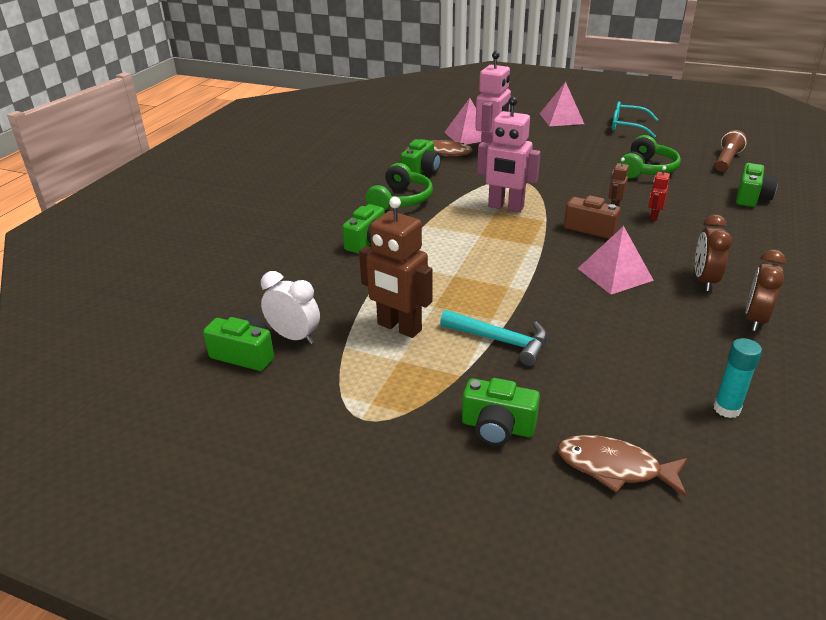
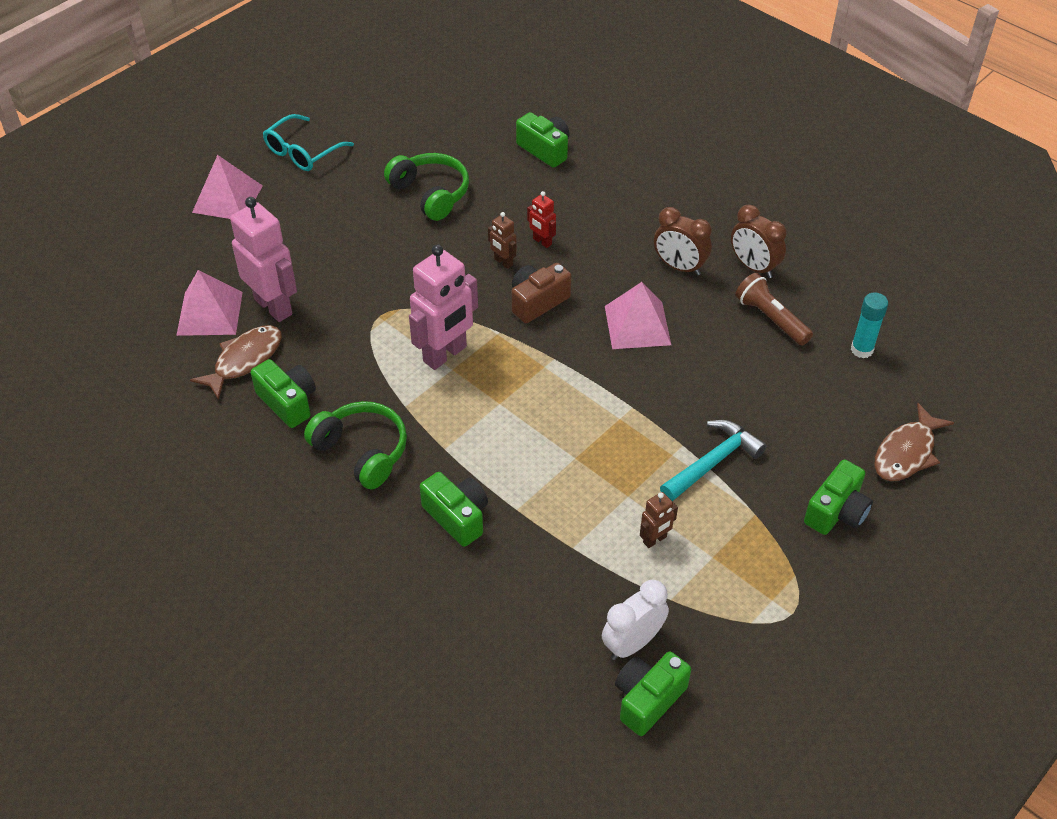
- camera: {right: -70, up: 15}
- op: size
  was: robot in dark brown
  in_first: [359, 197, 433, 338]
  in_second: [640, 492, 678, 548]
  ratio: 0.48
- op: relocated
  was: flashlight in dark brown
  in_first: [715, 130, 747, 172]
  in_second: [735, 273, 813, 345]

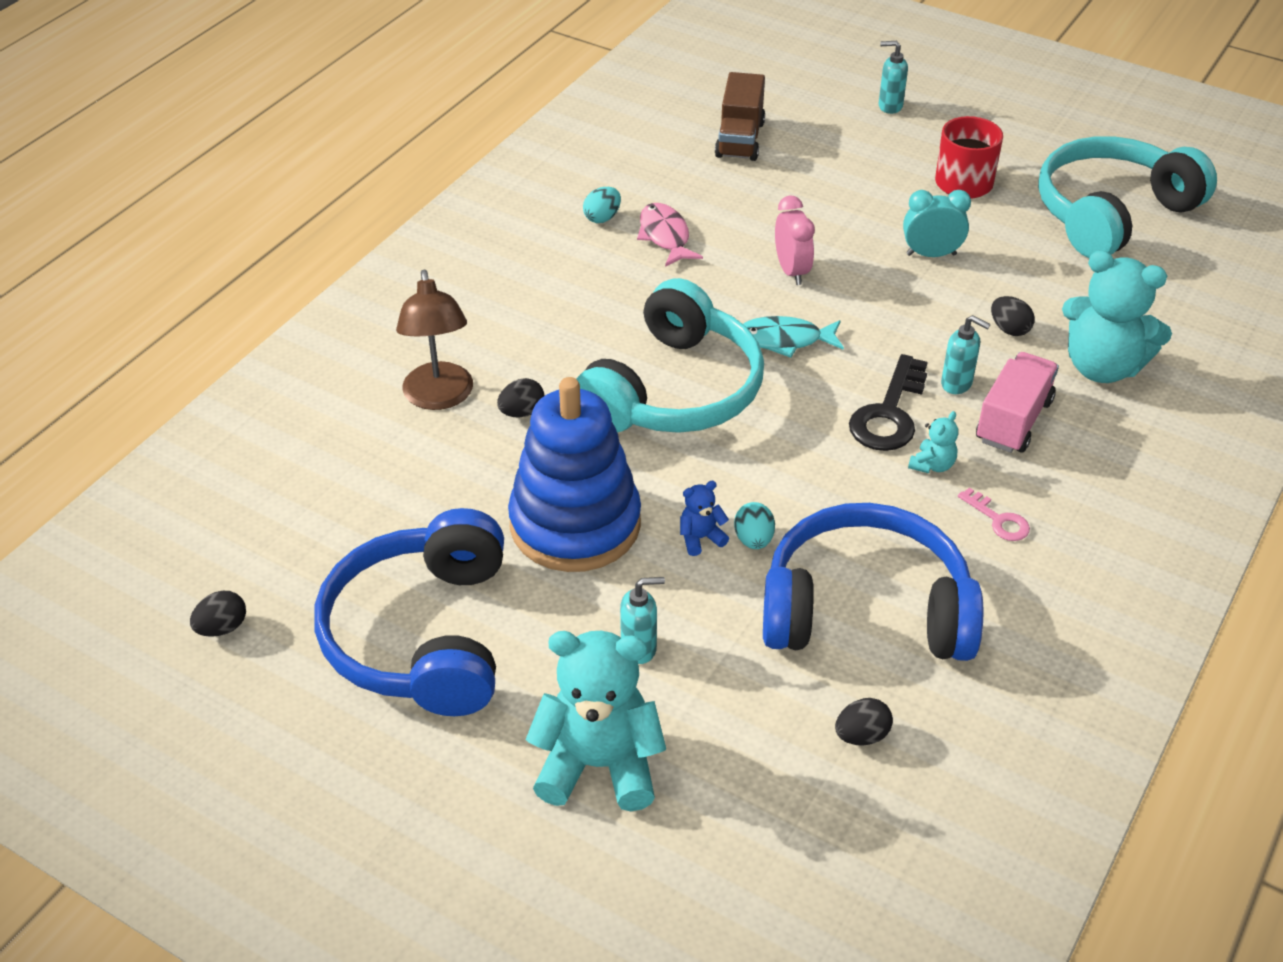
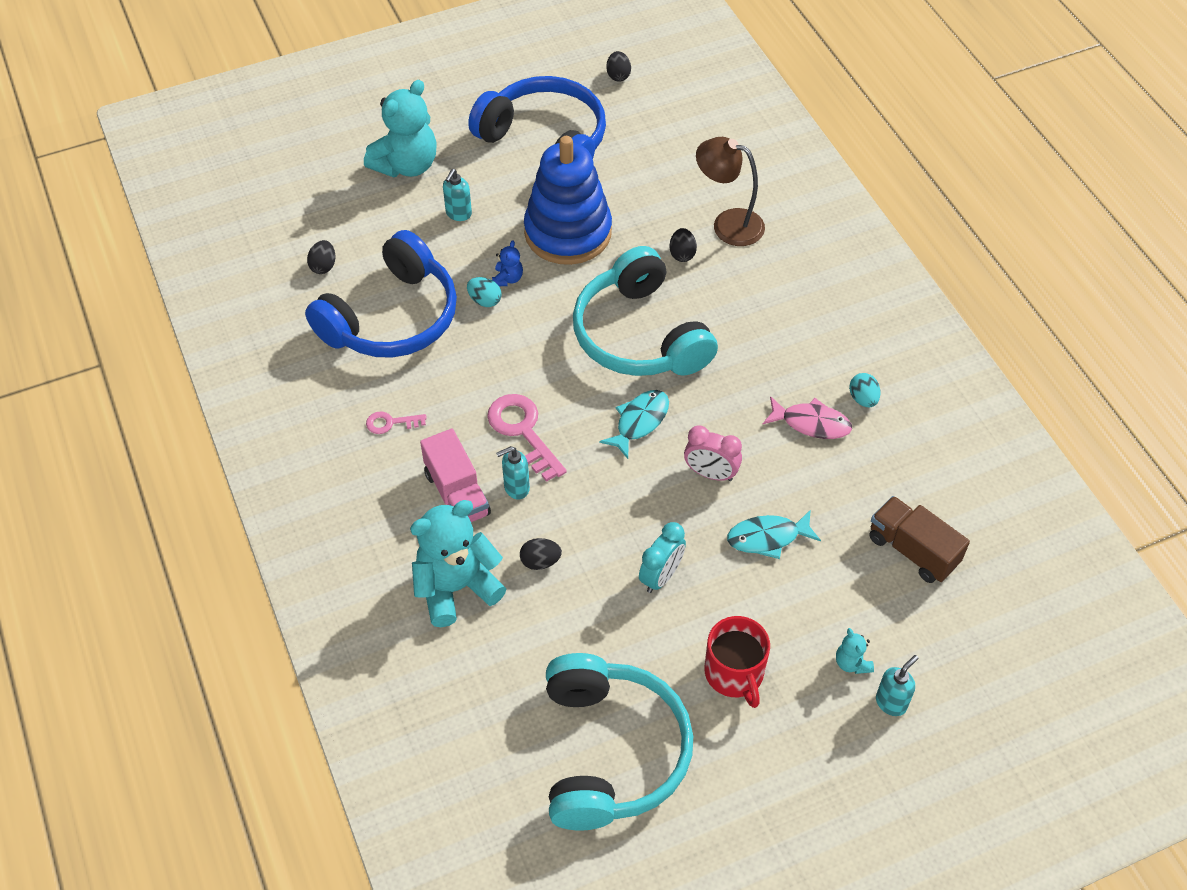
- camera: {right: 125, up: 10}
- op: colour
  was: latchkey in jet-black
  now: latchkey in rosy
  in_first: [849, 354, 927, 451]
  in_second: [487, 394, 567, 482]
- op: relocated
  was: stuffed bear in turquoise
  in_first: [908, 411, 958, 473]
  in_second: [836, 628, 874, 674]
- op: appeared
  now: fish in turquoise
  in_second: [727, 510, 821, 559]

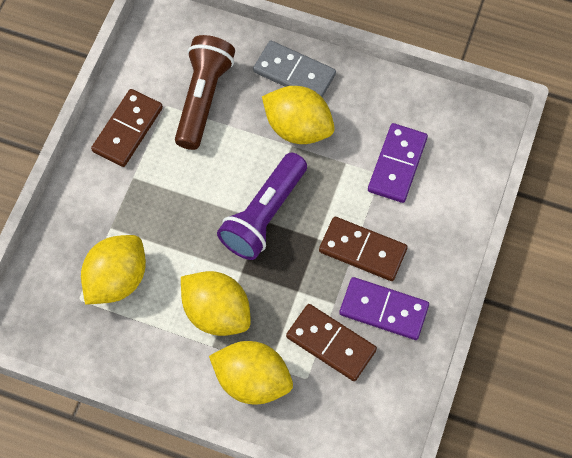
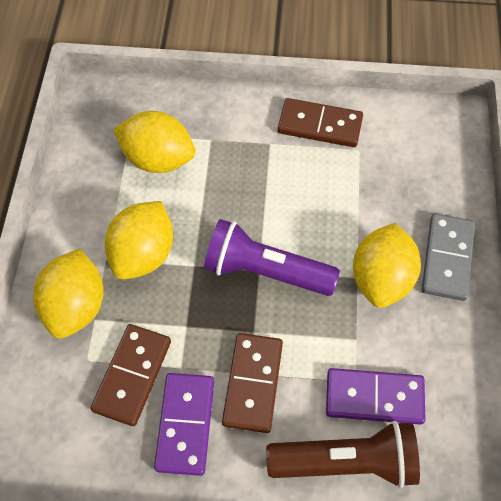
- camera: {right: 75, up: -5}
- op: relocated
  was: flashlight in dark brown
  in_first: [175, 35, 235, 150]
  in_second: [266, 421, 420, 488]

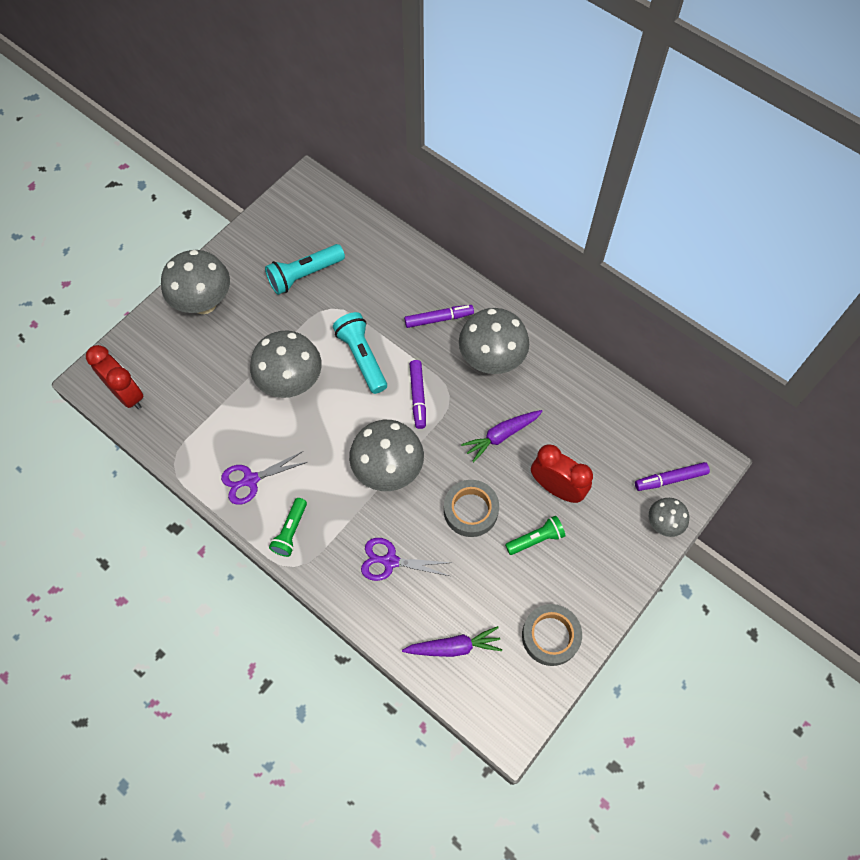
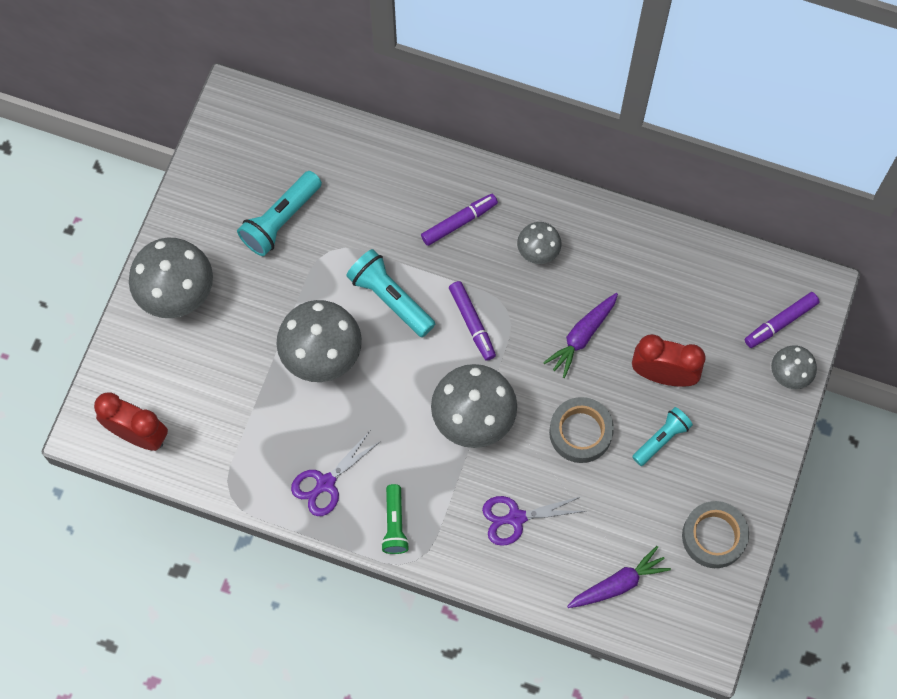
- camera: {right: -20, up: 5}
- op: size
  was: fungus in ash-grey
  in_first: [459, 308, 529, 374]
  in_second: [517, 222, 561, 264]
  ratio: 0.54
- op: colour
  was: flashlight in green
  now: flashlight in turquoise
  in_first: [505, 516, 566, 555]
  in_second: [632, 407, 693, 466]

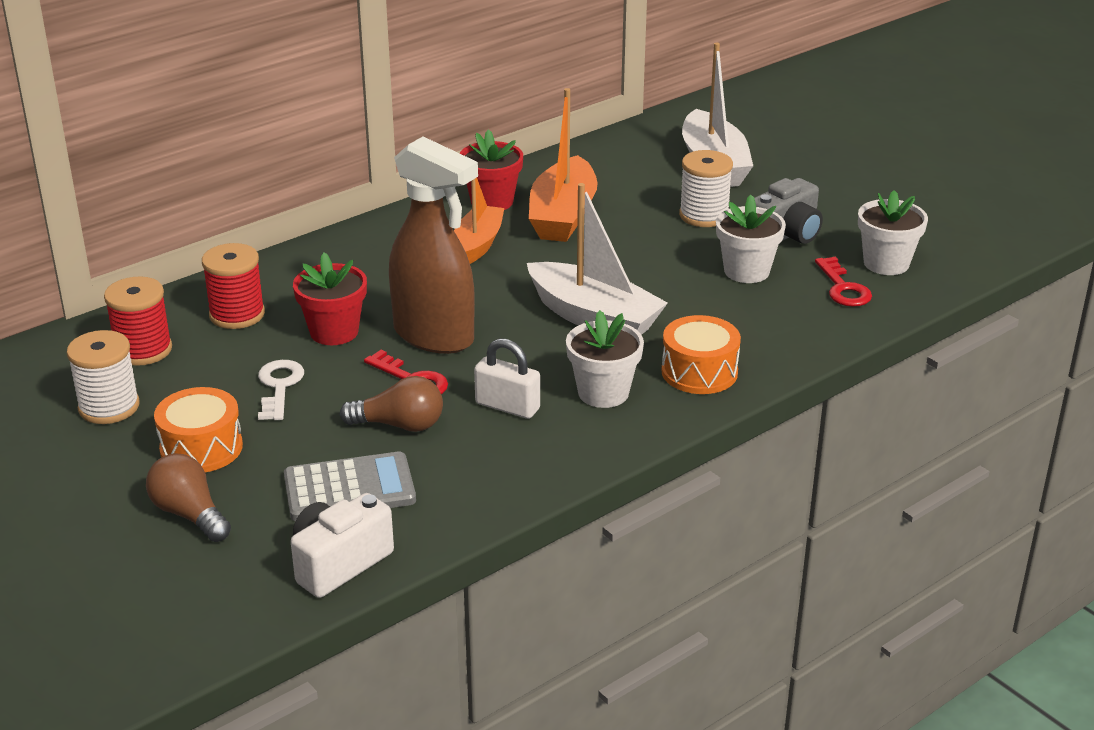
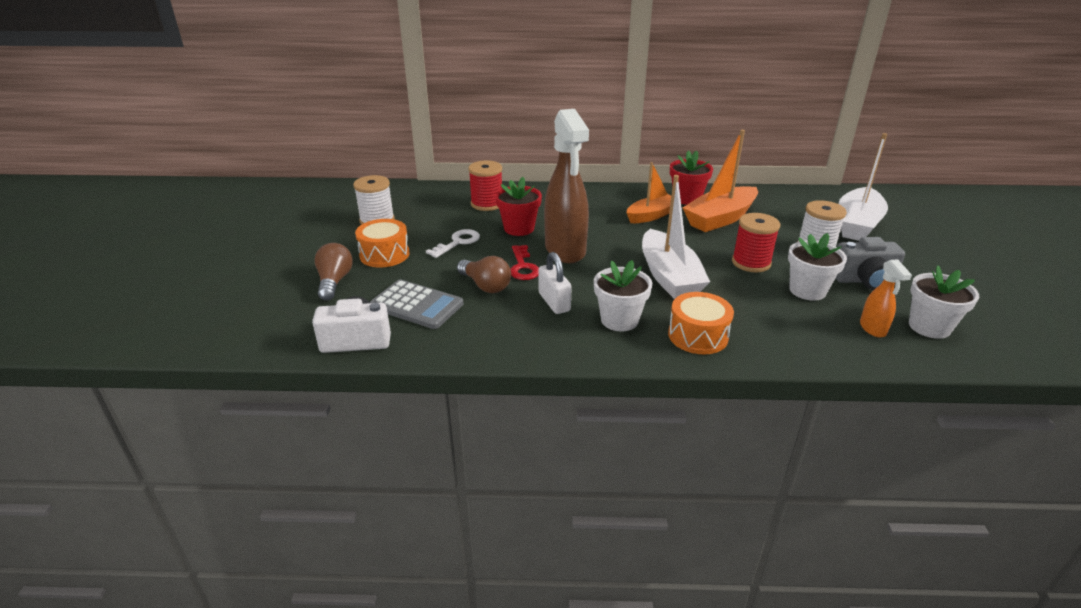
- camera: {right: 40, up: 0}
- op: relocated
  was: reel of thread in crimson
  in_first: [104, 276, 172, 366]
  in_second: [732, 213, 780, 272]
- op: exchanged
  was: latchkey in crimson
  now: spray bottle in bright orange
  in_first: [815, 257, 872, 307]
  in_second: [860, 259, 912, 338]

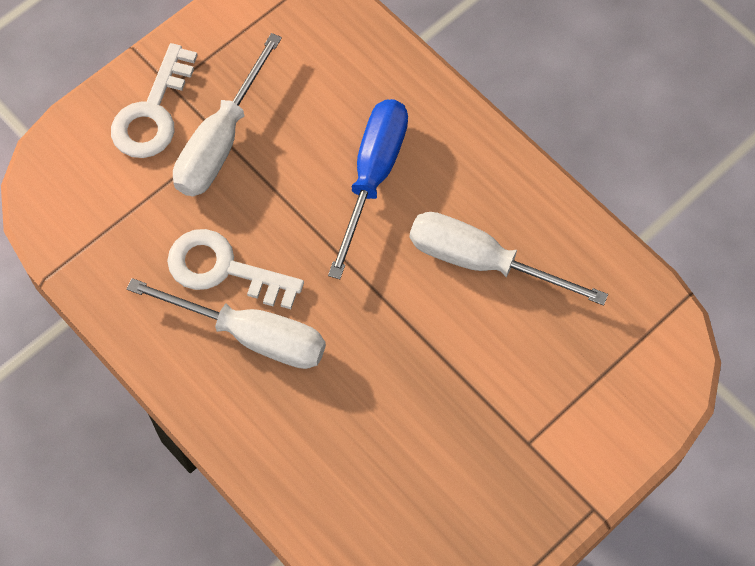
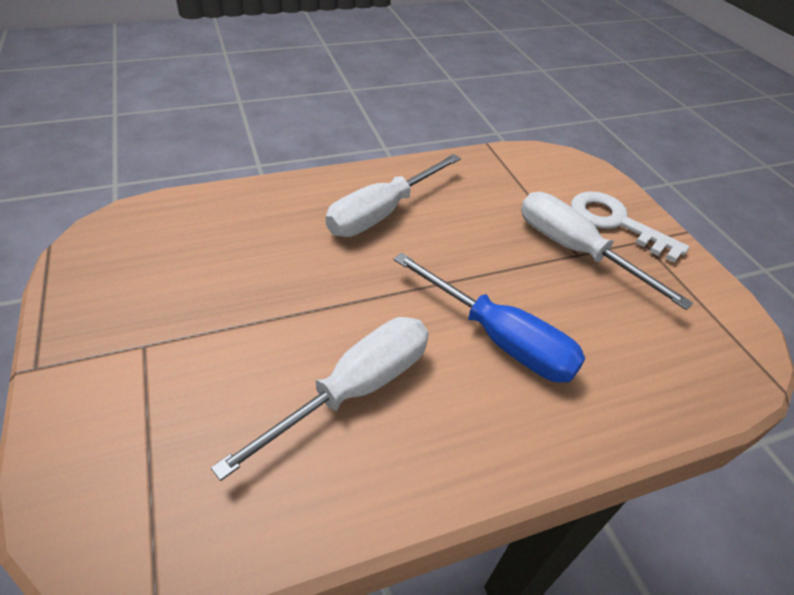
- camera: {right: 110, up: -20}
- op: missing
  was: latchkey in pure white
  in_first: [167, 229, 304, 309]

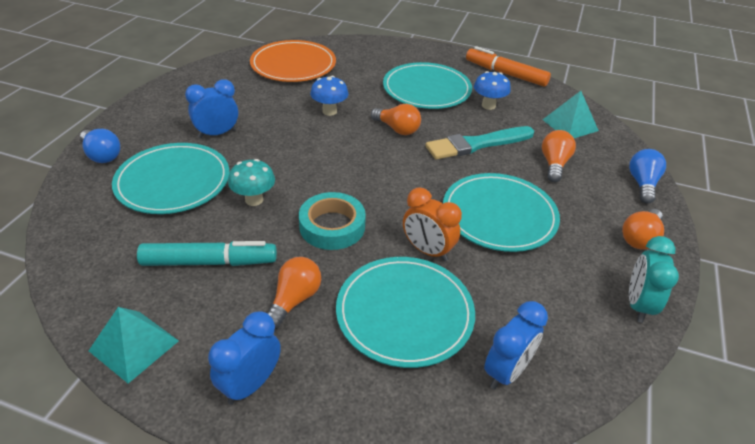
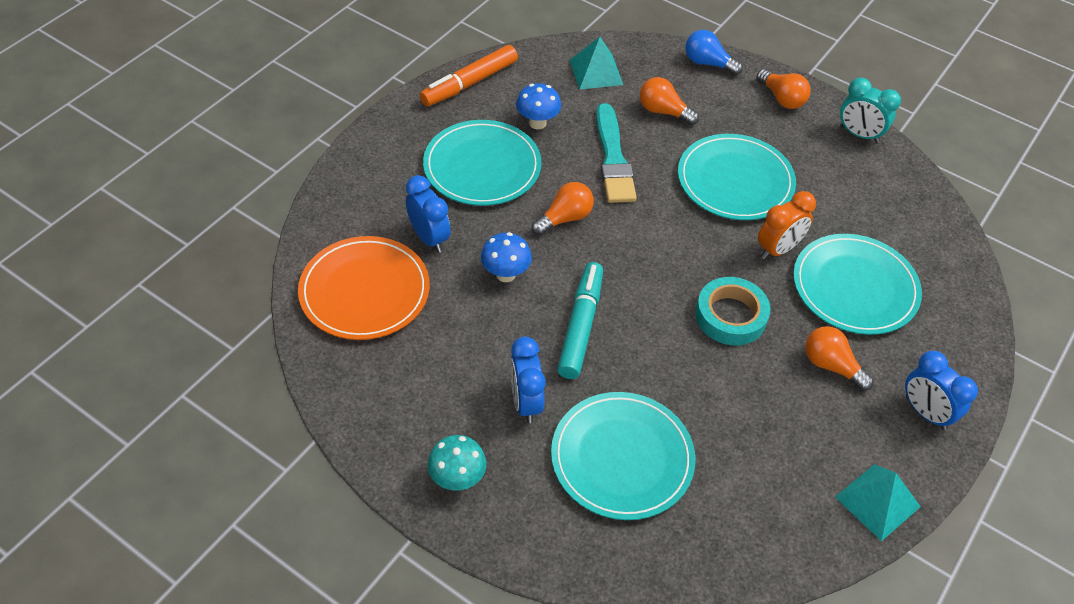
- camera: {right: -75, up: 10}
- op: missing
  was: light bulb in blue
  in_first: [80, 129, 120, 163]
- op: relocated
  was: marker in turquoise
  in_first: [137, 241, 277, 266]
  in_second: [557, 262, 603, 379]
- op: relocated
  was: fungus in turquoise
  in_first: [228, 159, 275, 206]
  in_second: [427, 435, 486, 490]
- op: relocated
  was: alarm clock in blue
  in_first: [484, 301, 548, 389]
  in_second: [406, 175, 451, 253]

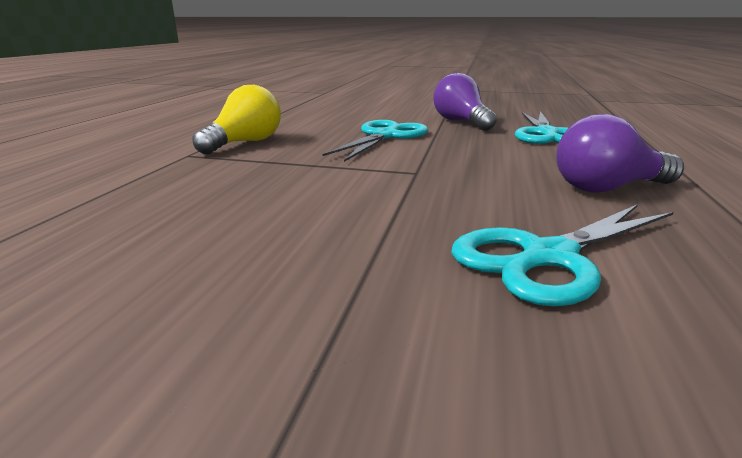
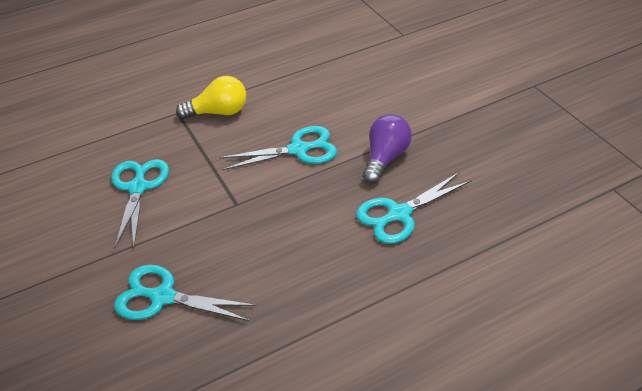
- camera: {right: 50, up: 20}
- op: missing
  was: light bulb in violet
  in_first: [556, 114, 684, 193]
- op: appeared
  now: scissors in turquoise
  in_second: [111, 159, 169, 248]

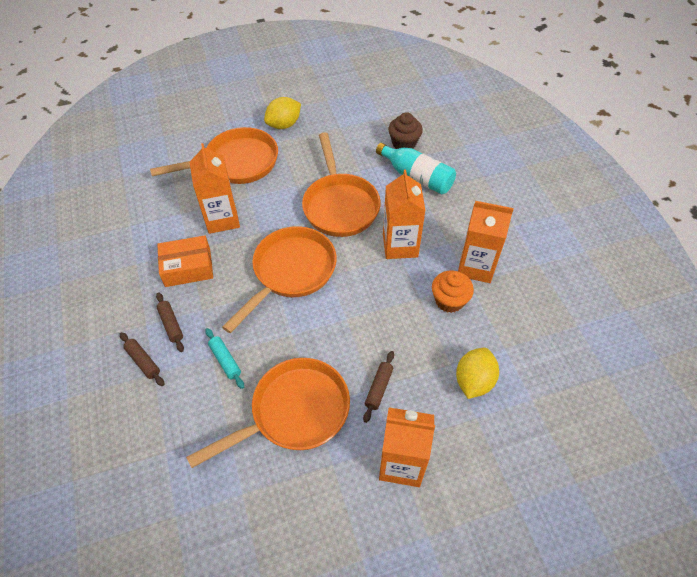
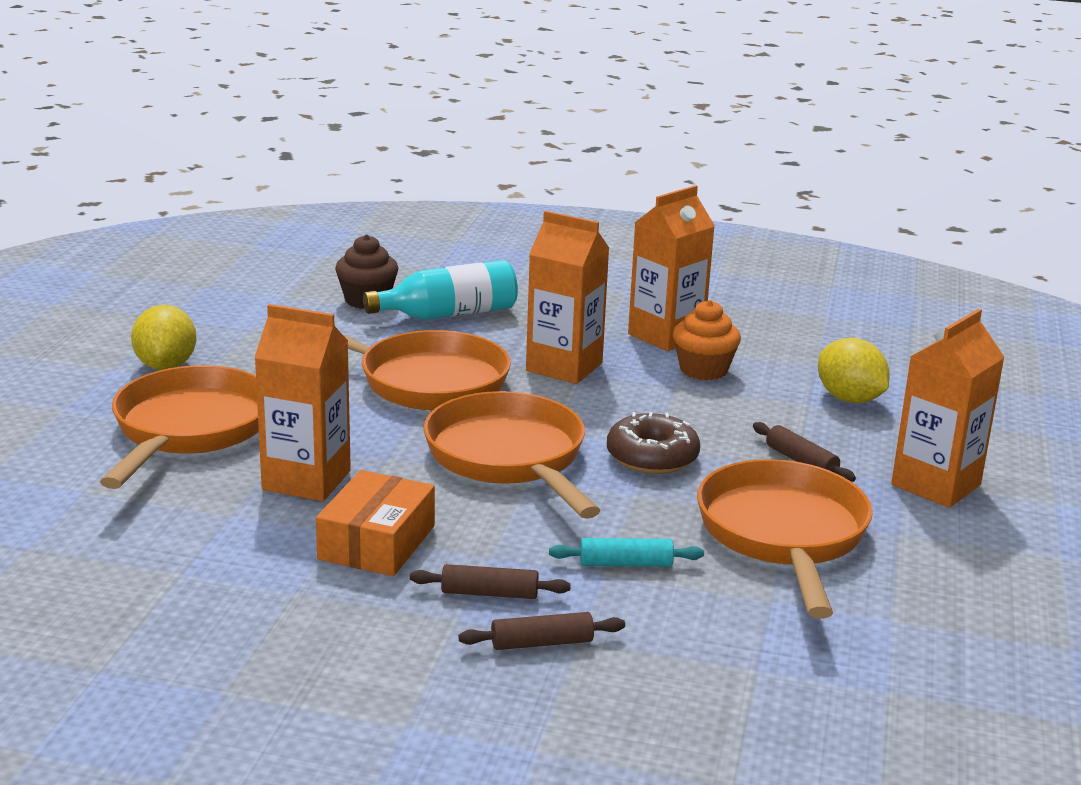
- camera: {right: -60, up: -30}
- op: appeared
  now: donut in dark brown
  in_second: [607, 412, 700, 474]

